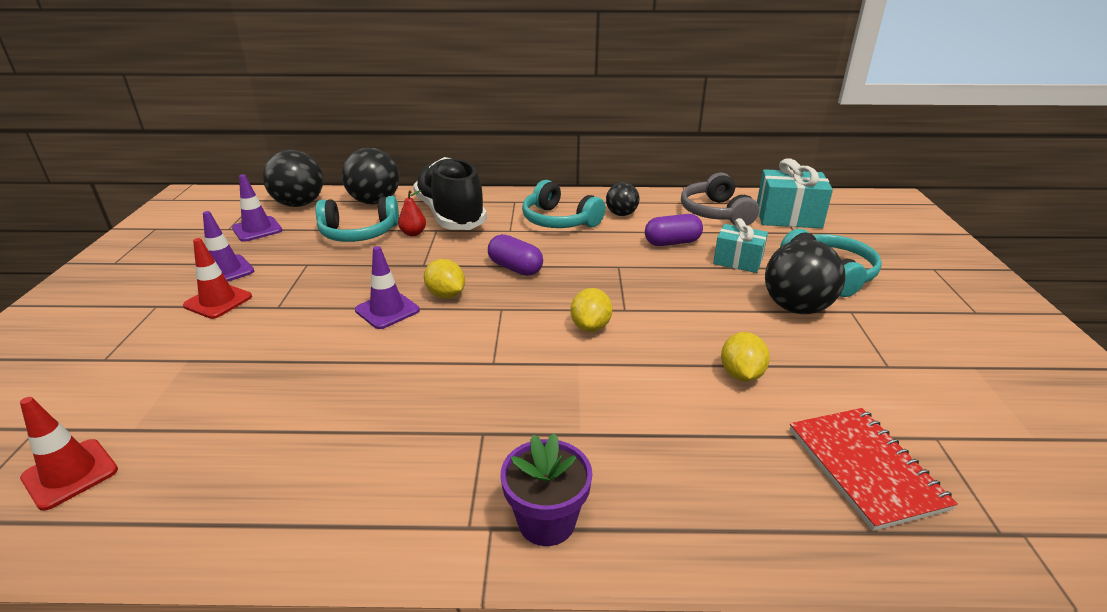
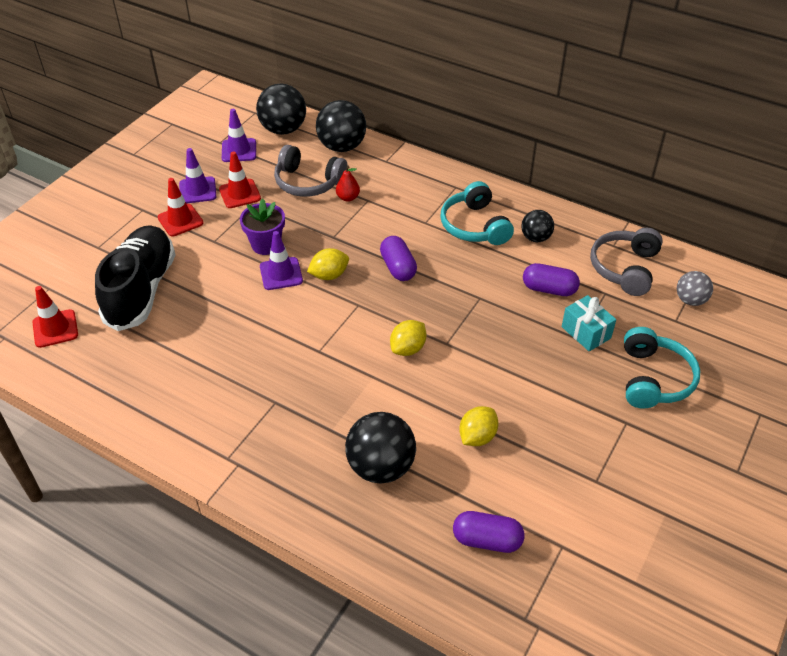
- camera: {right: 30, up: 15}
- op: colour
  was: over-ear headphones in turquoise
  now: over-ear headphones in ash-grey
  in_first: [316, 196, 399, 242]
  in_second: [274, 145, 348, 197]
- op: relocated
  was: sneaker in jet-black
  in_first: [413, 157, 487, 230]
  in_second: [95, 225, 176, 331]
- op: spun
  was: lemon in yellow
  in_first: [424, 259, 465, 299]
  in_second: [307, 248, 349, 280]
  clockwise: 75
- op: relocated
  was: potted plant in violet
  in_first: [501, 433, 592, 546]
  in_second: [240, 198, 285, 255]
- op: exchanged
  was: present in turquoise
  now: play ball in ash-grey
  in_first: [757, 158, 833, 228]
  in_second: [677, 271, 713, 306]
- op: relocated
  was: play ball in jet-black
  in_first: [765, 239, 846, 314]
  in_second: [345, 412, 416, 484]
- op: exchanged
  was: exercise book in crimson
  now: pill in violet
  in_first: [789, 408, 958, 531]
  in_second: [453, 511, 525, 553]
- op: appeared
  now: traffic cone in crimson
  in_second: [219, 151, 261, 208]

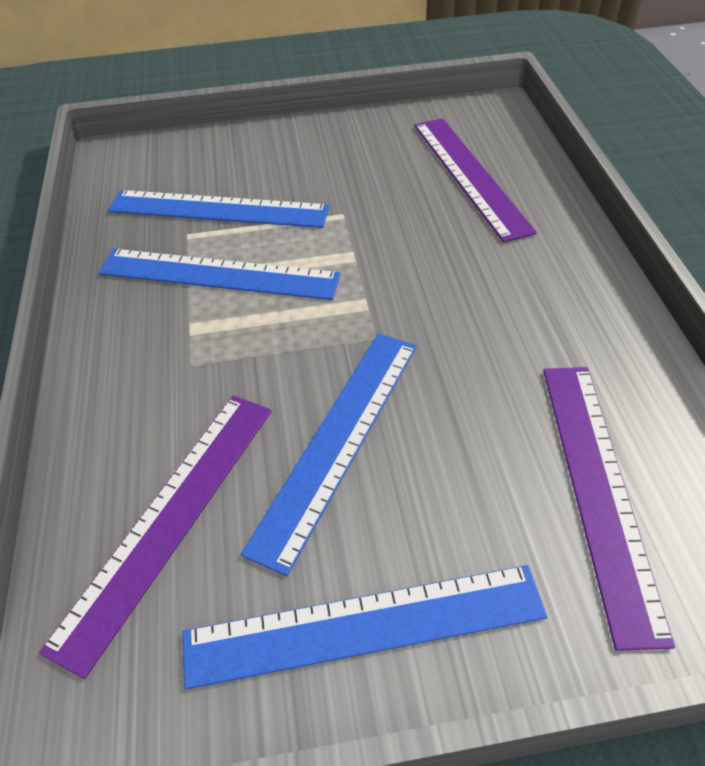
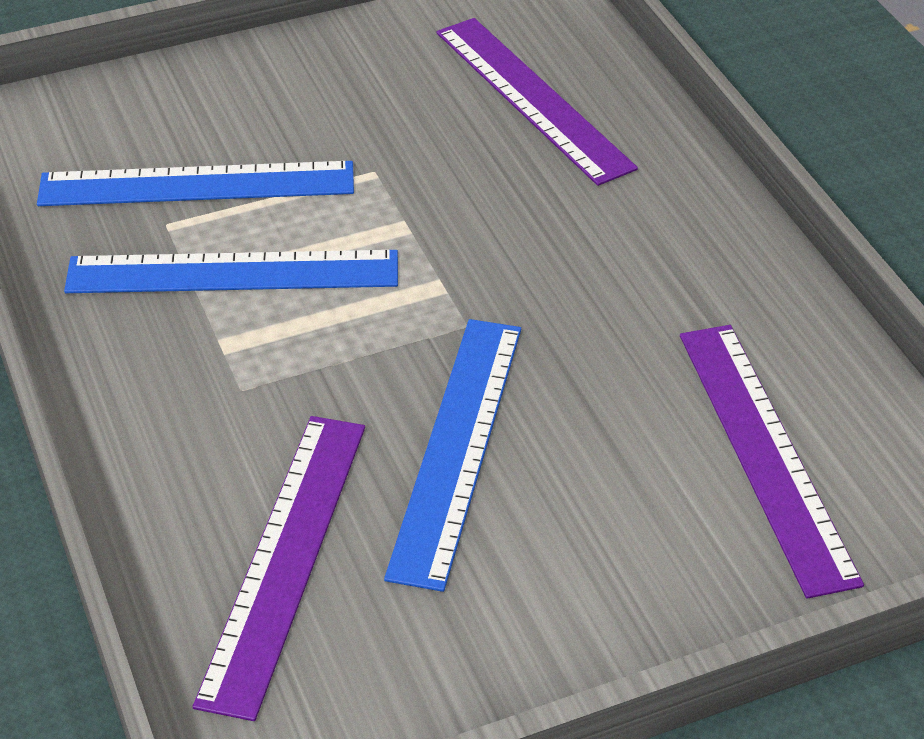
- camera: {right: -15, up: -5}
- op: missing
  was: ruler in blue
  in_first: [183, 565, 547, 690]

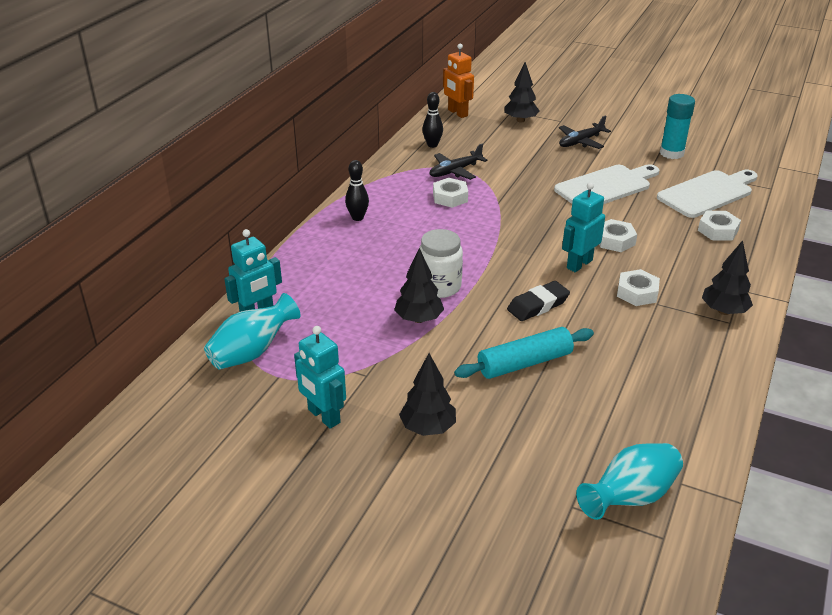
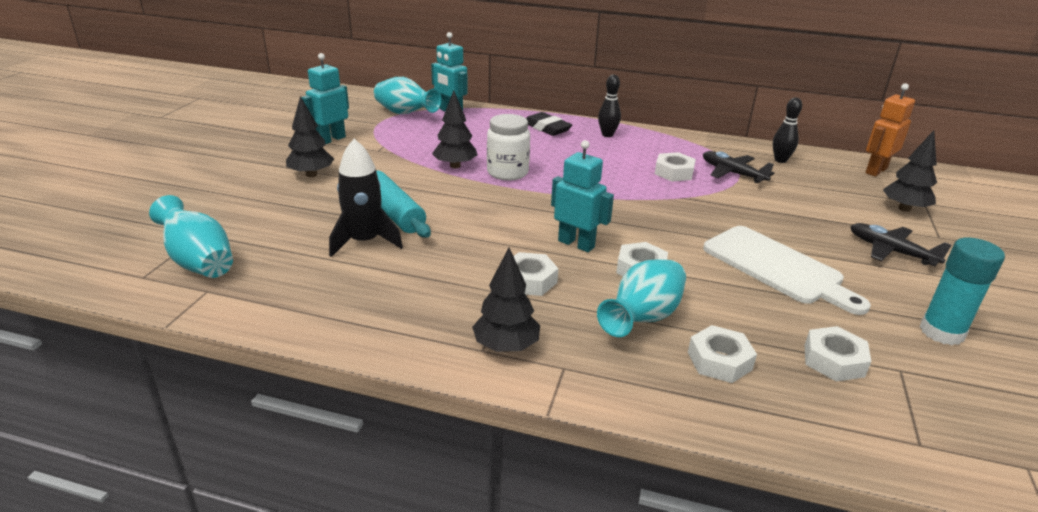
- camera: {right: 80, up: -5}
- op: relocated
  was: eraser in jet-black
  in_first: [507, 281, 570, 321]
  in_second: [526, 112, 572, 136]
- op: exchanged
  was: chopping board in pure white
  now: hexagon nut in pure white
  in_first: [657, 170, 758, 218]
  in_second: [804, 326, 871, 382]
- op: appeared
  now: rocket in jet-black
  in_second: [329, 139, 403, 257]
- op: appeared
  now: flower vase in turquoise
  in_second: [597, 259, 686, 337]

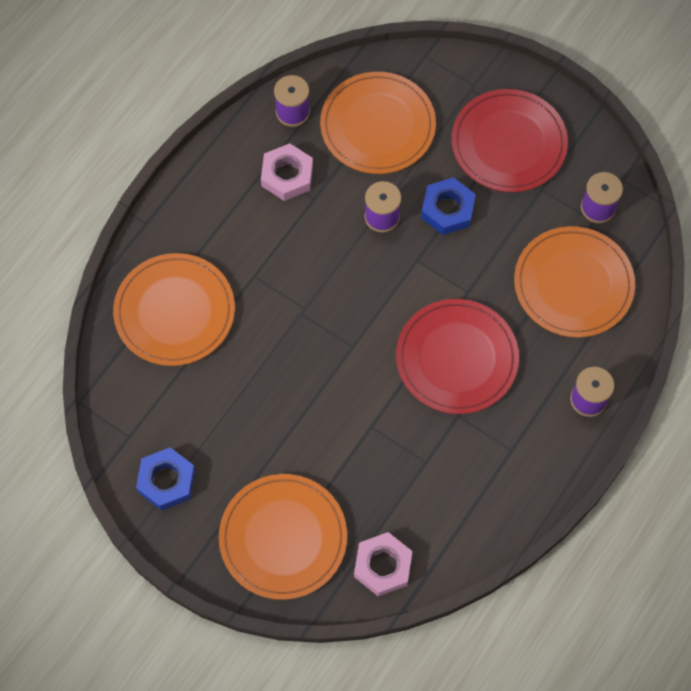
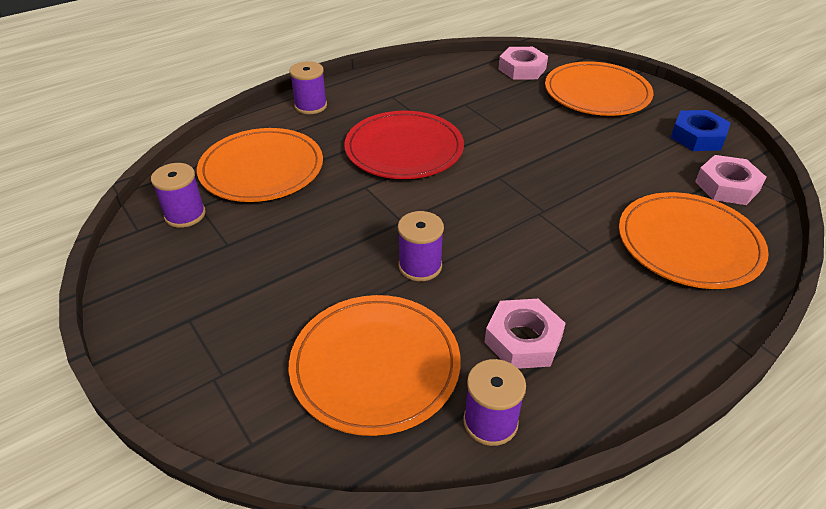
- camera: {right: -160, up: -25}
- op: missing
  was: hexagon nut in blue
  in_first: [421, 178, 476, 235]
- op: missing
  was: flat dish in crimson
  in_first: [452, 89, 568, 192]
- op: appeared
  now: hexagon nut in rosy
  in_second: [695, 155, 766, 205]

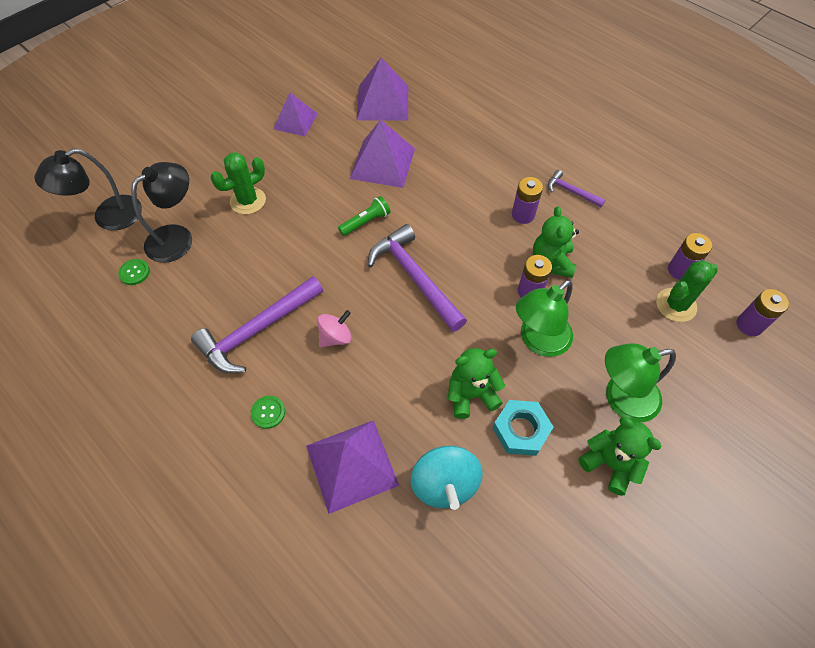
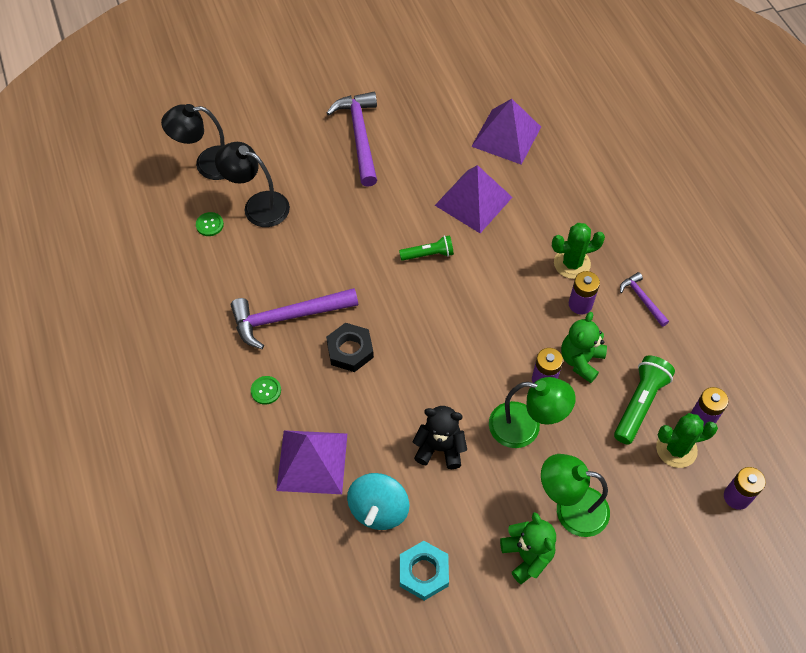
- camera: {right: 25, up: 0}
- op: spun
  was: reading lamp in jet-black
  in_first: [131, 162, 192, 263]
  in_second: [215, 142, 290, 227]
  clockwise: -135
- op: relocated
  was: cactus in green
  in_first: [211, 152, 266, 214]
  in_second: [552, 223, 605, 279]
- op: missing
  was: solid pyramid in violet
  in_first: [273, 92, 318, 136]
- op: exchanged
  was: spinning top in rosy
  now: hexagon nut in jet-black
  in_first: [317, 310, 352, 347]
  in_second: [326, 323, 374, 372]
- op: relocated
  was: hammer in violet
  in_first: [368, 224, 467, 332]
  in_second: [327, 92, 377, 187]
- op: colour
  was: stuffed bear in green
  now: stuffed bear in jet-black
  in_first: [448, 348, 505, 419]
  in_second: [413, 406, 467, 469]
- op: relocated
  was: hexagon nut in turquoise
  in_first: [493, 400, 553, 456]
  in_second: [400, 541, 449, 601]
- op: spun
  was: reading lamp in green
  in_first: [516, 280, 573, 357]
  in_second: [489, 377, 576, 448]
  clockwise: -150
- op: appeared
  now: flashlight in green
  in_second: [614, 356, 675, 445]

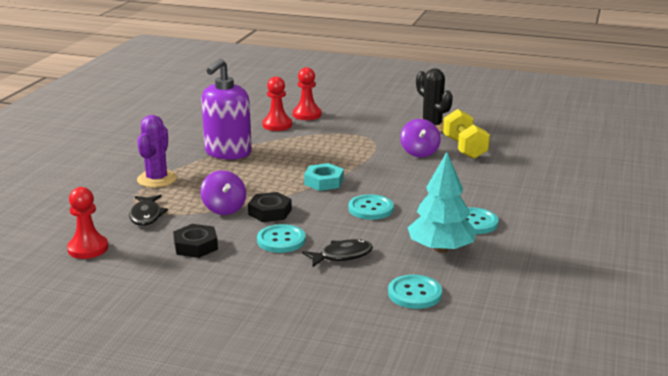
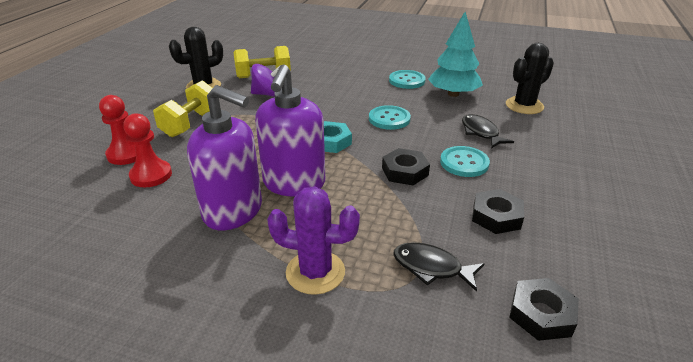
- camera: {right: -90, up: 10}
- op: exchanged
  was: pawn in crimson
  now: hexagon nut in jet-black
  in_first: [67, 187, 108, 259]
  in_second: [509, 278, 579, 341]
- op: spun
  was: fish in jet-black
  in_first: [129, 195, 168, 226]
  in_second: [393, 242, 485, 292]
  clockwise: -150
- op: missing
  was: spinning top in violet
  in_first: [200, 170, 246, 215]
- op: exchanged
  was: sewing button in turquoise
  now: cactus in jet-black
  in_first: [388, 275, 442, 309]
  in_second: [506, 43, 554, 114]
- op: appeared
  now: hand weight in yellow
  in_second: [153, 80, 213, 137]
- op: appeared
  now: soap dispenser in violet
  in_second: [255, 64, 325, 197]

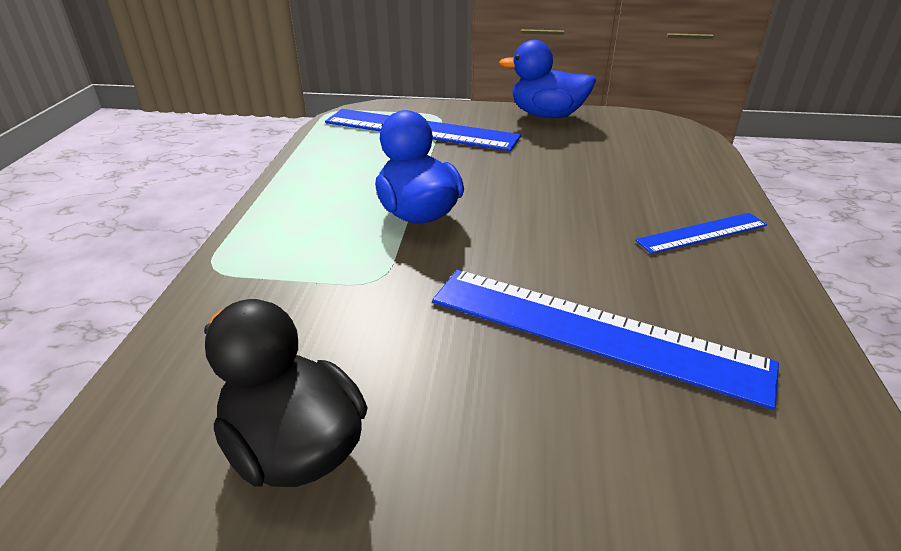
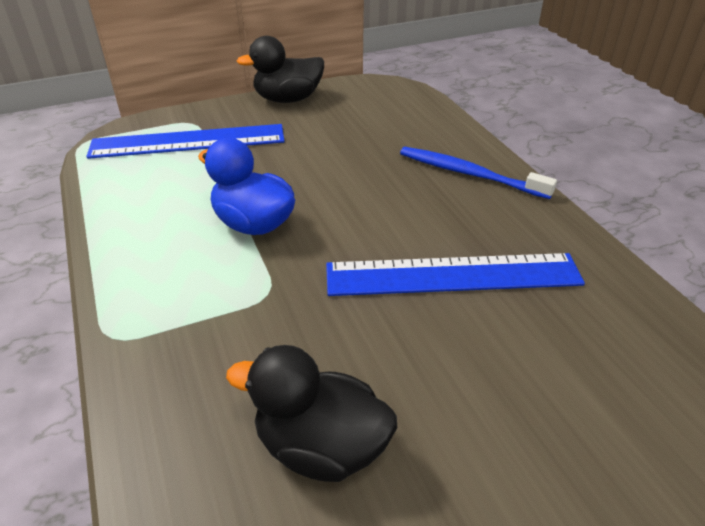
- camera: {right: -30, up: 5}
- op: colour
  was: rubber duck in blue
  now: rubber duck in jet-black
  in_first: [499, 40, 596, 118]
  in_second: [236, 36, 324, 103]
- op: exchanged
  was: ruler in blue
  now: dental brush in blue
  in_first: [635, 213, 767, 254]
  in_second: [400, 147, 557, 199]

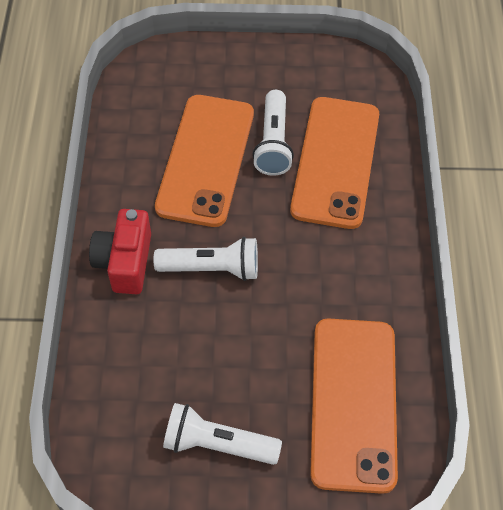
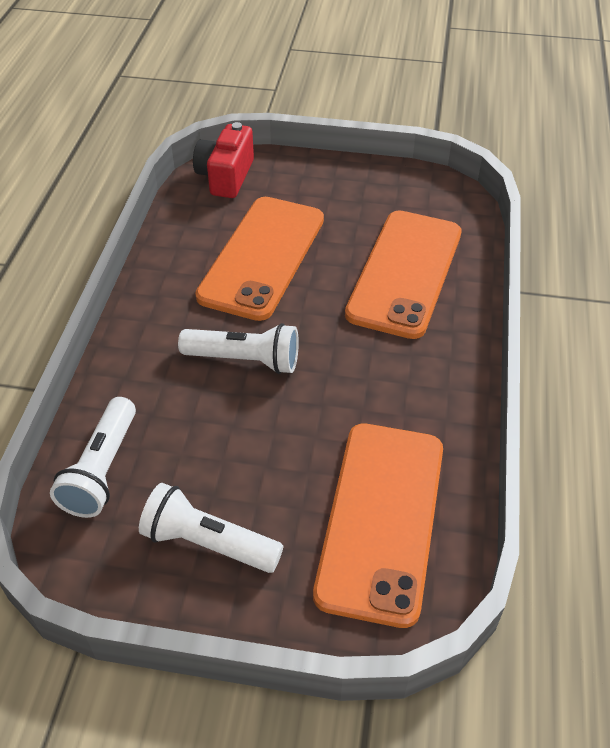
- camera: {right: 10, up: -10}
- op: relocated
  was: compact camera in crimson
  in_first: [89, 209, 151, 294]
  in_second: [193, 122, 254, 198]
- op: relocated
  was: flashlight in pure white
  in_first: [253, 90, 294, 176]
  in_second: [50, 397, 136, 518]

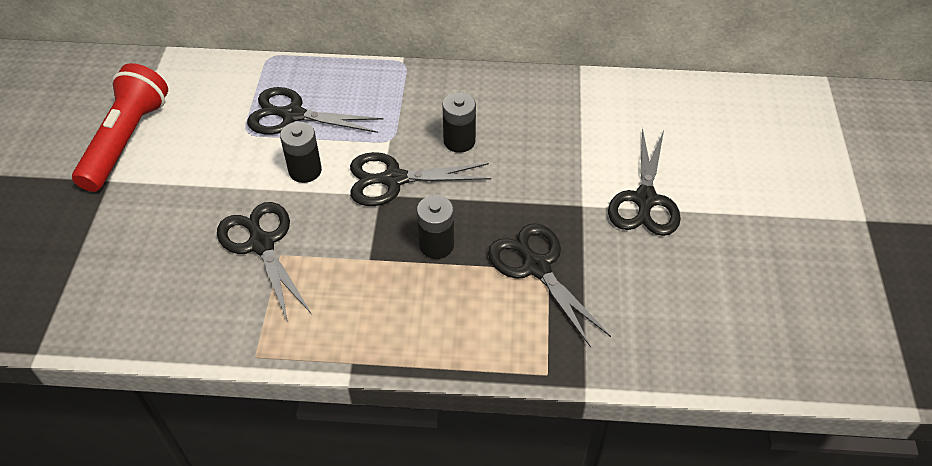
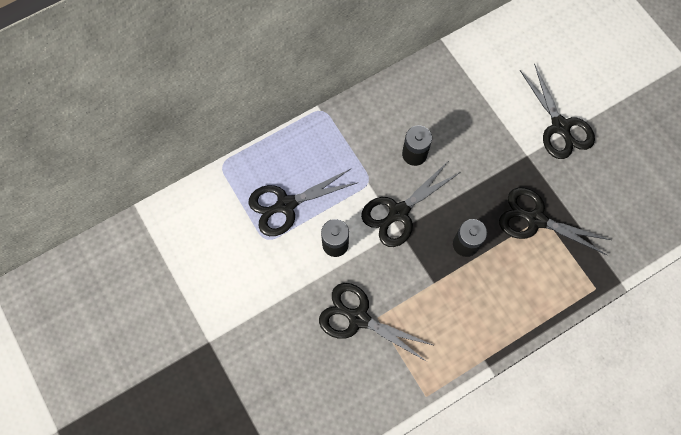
- camera: {right: -35, up: 20}
- op: missing
  was: flashlight in crimson
  in_first: [72, 63, 168, 192]

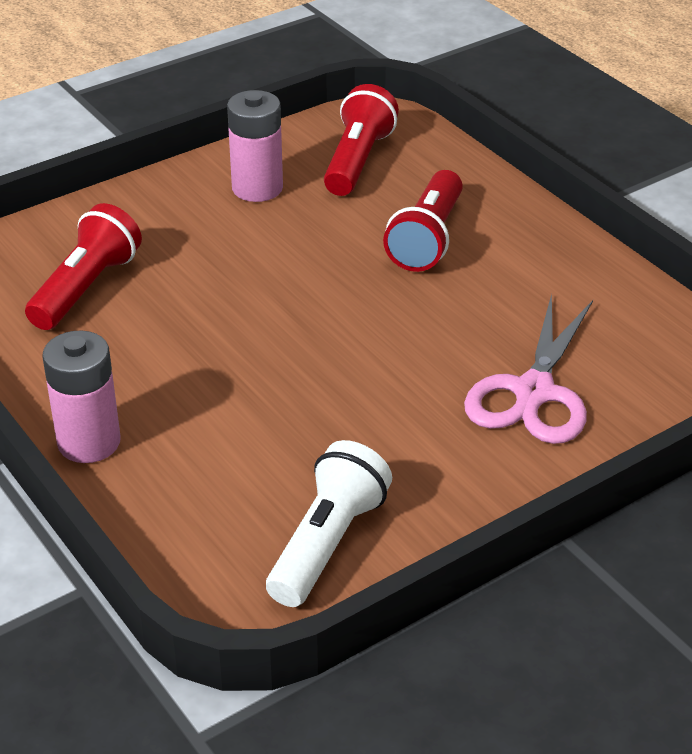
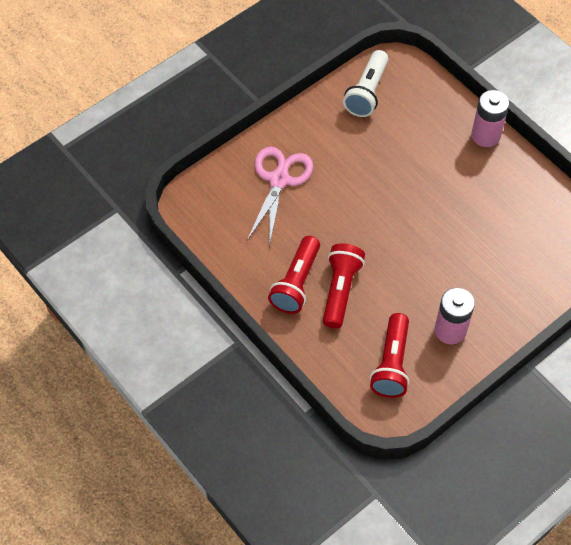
- camera: {right: 175, up: 20}
- op: relocated
  was: flashlight in crimson
  in_first: [25, 203, 142, 330]
  in_second: [268, 236, 320, 314]

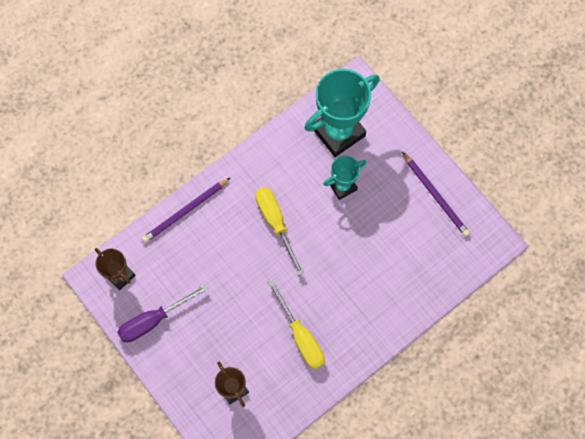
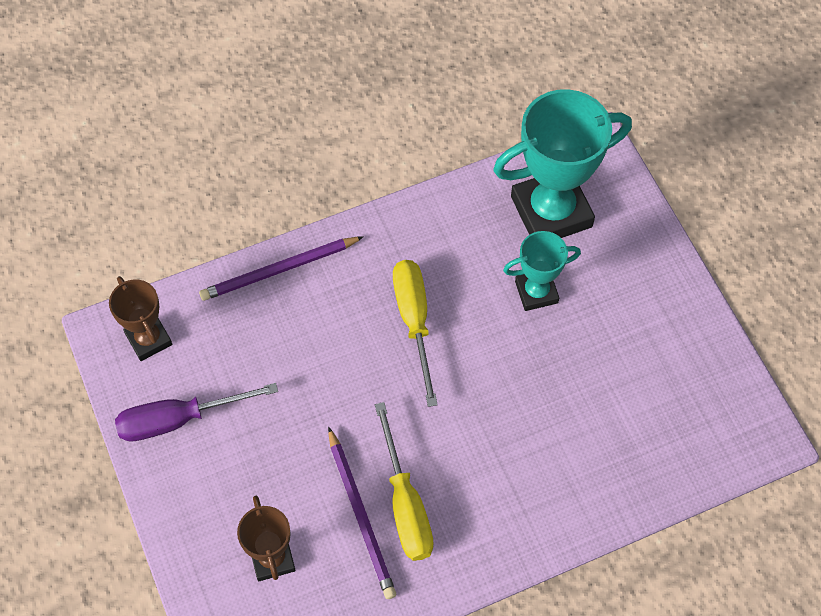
- camera: {right: 15, up: -10}
- op: relocated
  was: pencil in violet
  in_first: [402, 152, 470, 237]
  in_second: [328, 427, 396, 599]

